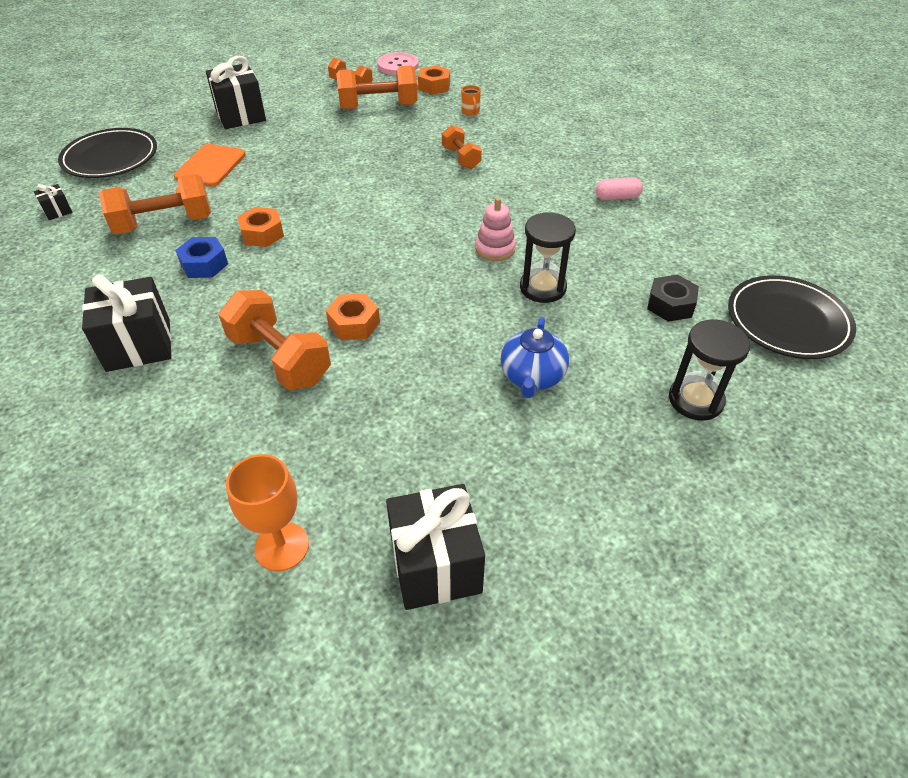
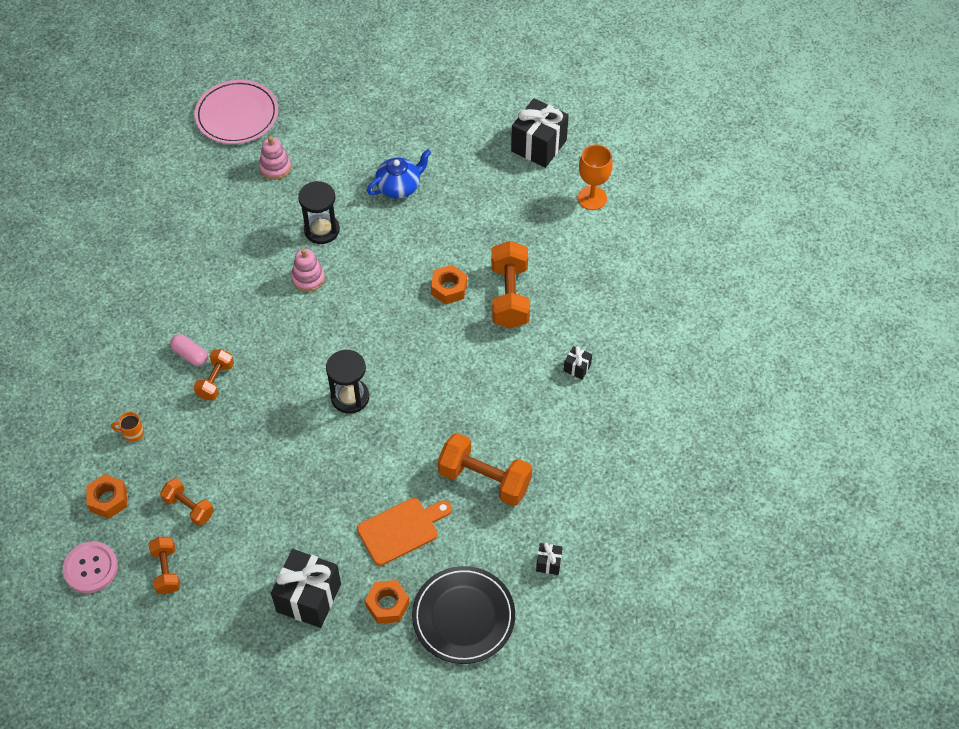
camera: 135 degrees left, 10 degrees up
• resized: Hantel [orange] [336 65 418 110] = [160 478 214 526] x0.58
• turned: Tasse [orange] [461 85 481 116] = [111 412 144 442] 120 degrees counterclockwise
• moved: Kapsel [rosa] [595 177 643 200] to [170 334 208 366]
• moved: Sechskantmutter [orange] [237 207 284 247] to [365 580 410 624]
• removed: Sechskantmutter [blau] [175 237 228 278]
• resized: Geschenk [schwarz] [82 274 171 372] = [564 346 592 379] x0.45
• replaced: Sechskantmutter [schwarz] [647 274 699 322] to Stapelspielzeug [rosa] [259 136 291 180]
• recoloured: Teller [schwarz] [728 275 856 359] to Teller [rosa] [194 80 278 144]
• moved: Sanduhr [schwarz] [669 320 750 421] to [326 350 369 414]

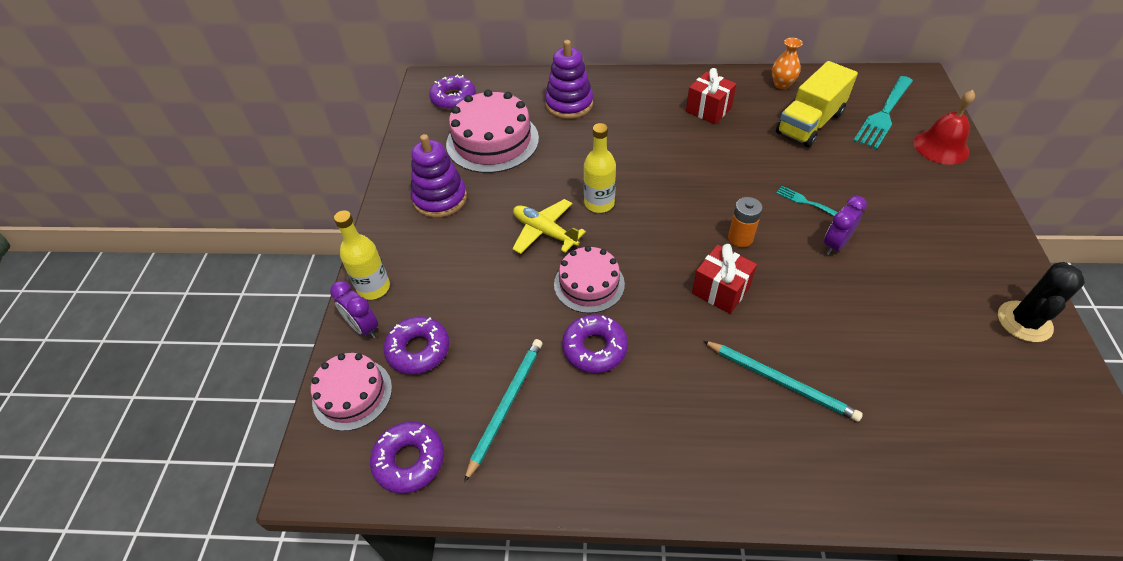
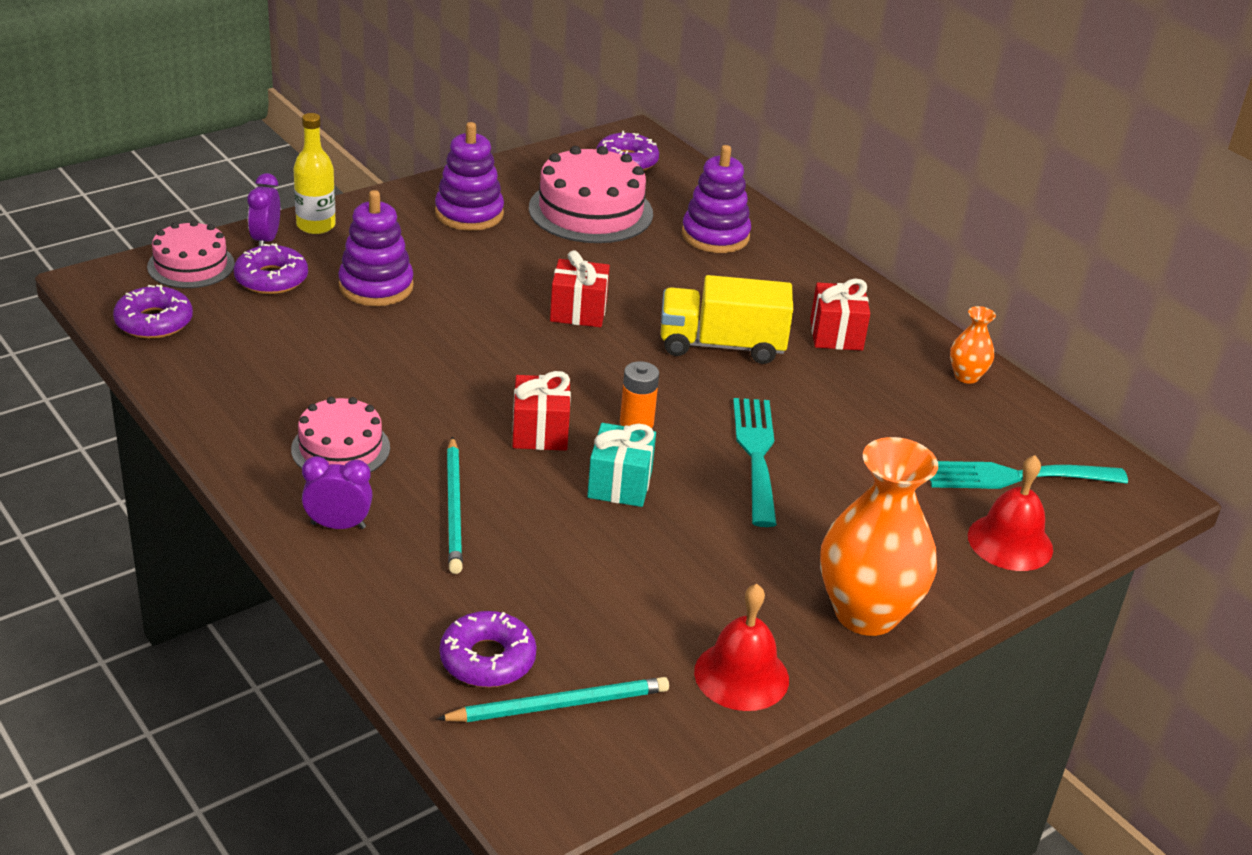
camera: 45 degrees right, 15 degrees down
• moved: Lastwagen [gelb] [776 61 858 147] to [661 275 793 364]
• replaced: Flasche [gelb] [584 123 616 213] to Geschenk [rot] [550 250 610 327]
• resized: Gabel [türkis] [776 186 838 216] = [733 398 777 527] x2.08
• moved: Wecker [lila] [824 196 867 255] to [302 456 373 529]
• removed: Flugzeug [gelb] [512 199 586 254]
• moved: Kuchen [rosa] [554 246 625 313] to [291 397 390 472]
• replaced: Kaktus [schwarz] [998 262 1085 342] to Glocke [rot] [694 584 789 711]
• moved: Donut [lila] [562 314 628 373] to [440 611 537 687]
• moved: Bleistift [türkis] [464 339 543 483] to [437 677 669 722]
• added: Stapelspielzeug [lila] [338 190 414 306]
• added: Geschenk [türkis] [587 423 656 507]
• added: Vase [orange] [820 437 938 636]

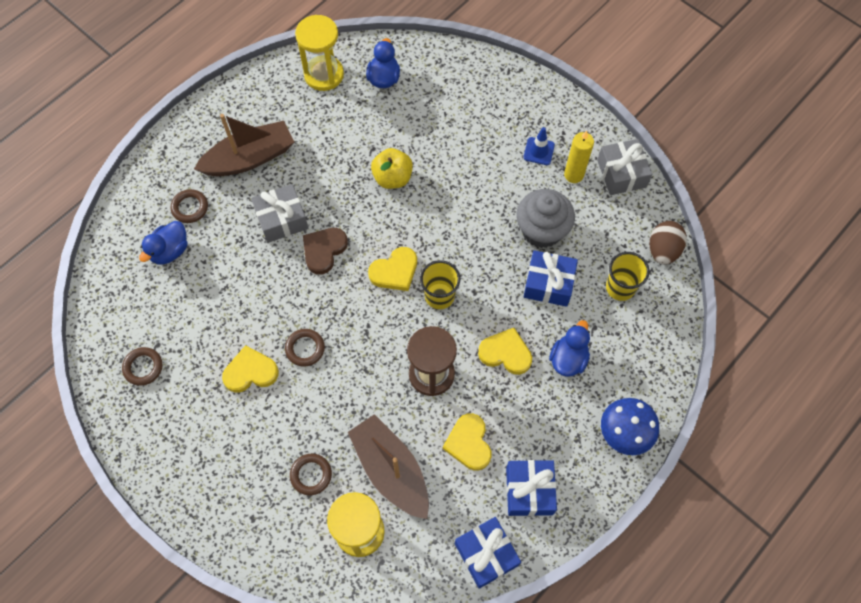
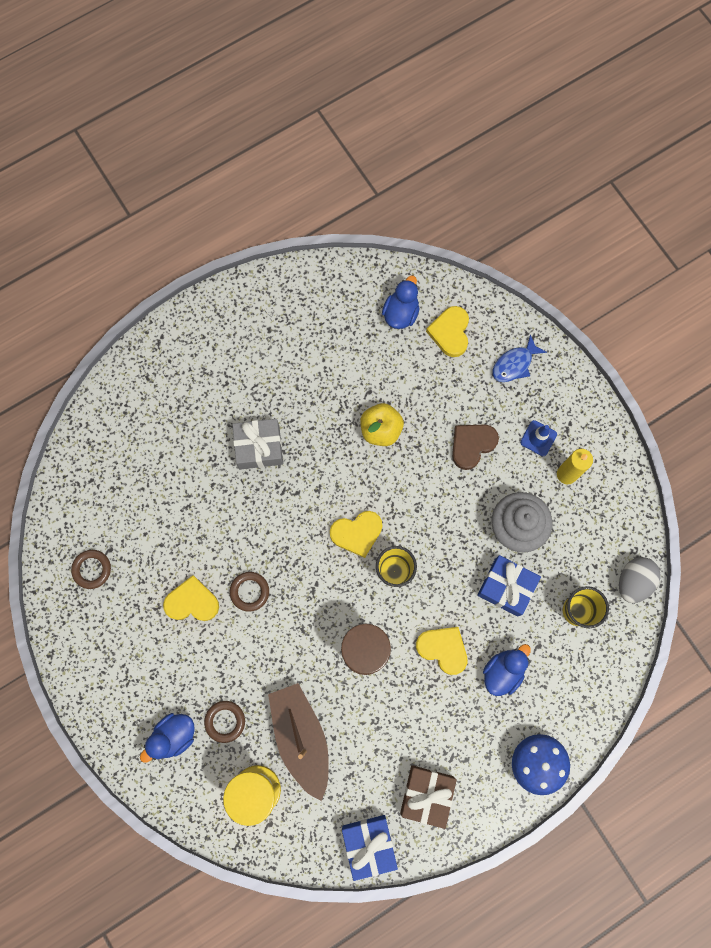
camera: 15 degrees right, 10 degrees up
• removed: Sanduhr [gelb] [295 15 344 91]
• removed: Boot [braun] [194 114 294 176]
• removed: Geschenk [grau] [597 139 652 195]
• removed: Ring [braun] [171 189 208 223]
• moved: Ente [blau] [139 221 188 265] to [140 713 195 763]
• recoloured: Ei [braun] [650 221 687 265] to Ei [grau] [619 557 661 603]
• moved: Herz [braun] [303 228 348 275] to [452 425 499 470]
• moved: Herz [gelb] [443 413 491 471] to [426 306 469 357]
• recoloured: Geschenk [blau] [506 460 557 516] to Geschenk [braun] [400 765 457 829]
• added: Fisch [blau] [492 334 547 382]

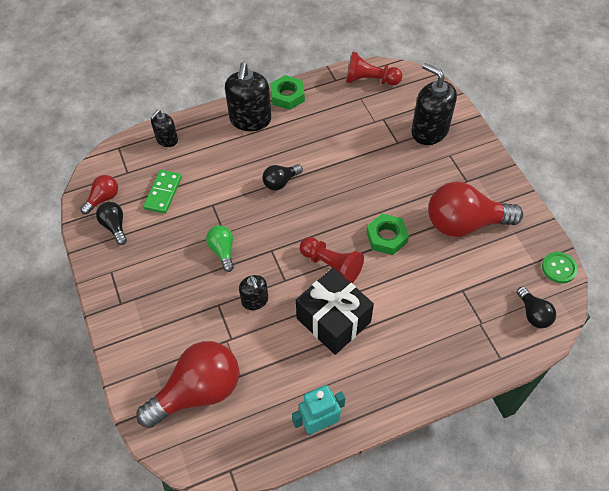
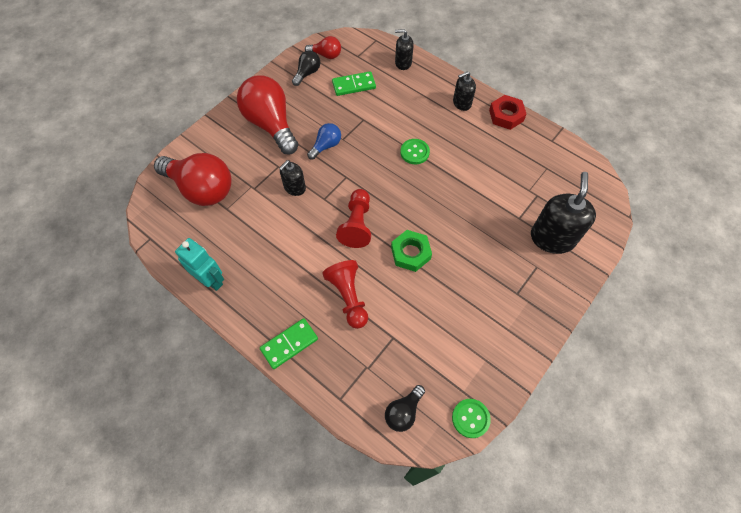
camera: 60 degrees right, 5 degrees up
• moved: Bauer [rot] [346 52 402 85] to [322 260 368 329]
• resized: Seifenspender [schwarz] [225 62 271 131] = [453 71 476 111] x0.56
• recoloured: Sechskantmutter [grün] [270 75 305 110] to Sechskantmutter [rot] [489 95 527 130]
• replaced: Glühbirne [schwarz] [262 164 303 190] to Knopf [grün] [400 139 430 164]
• moved: Glühbirne [rot] [428 182 523 237] to [237 75 298 155]
• recoloured: Glühbirne [grün] [206 226 234 272] to Glühbirne [blau] [307 123 341 160]
• removed: Geschenk [schwarz] [296 268 374 355]
• added: Dominostein [grün] [260 318 318 369]

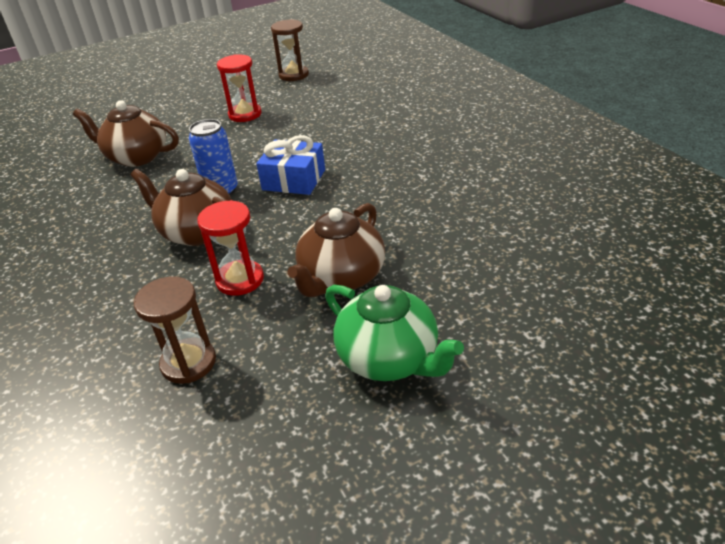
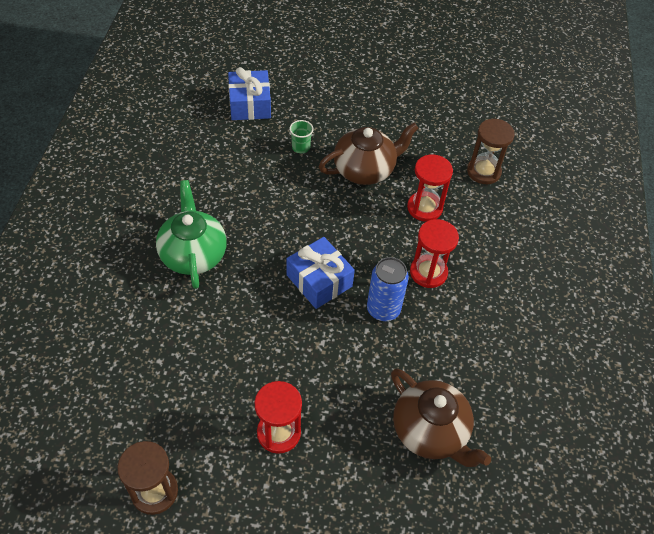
camera: 150 degrees left, 15 degrees up
• replaced: Teekanne [braun] [130 169 232 246] to Sanduhr [rot] [410 219 459 288]
• moved: Teekanne [grün] [325 285 464 381] to [156 180 227 289]
• added: Geschenk [blau] [228 67 271 120]
• added: Becher [grün] [289 120 314 153]

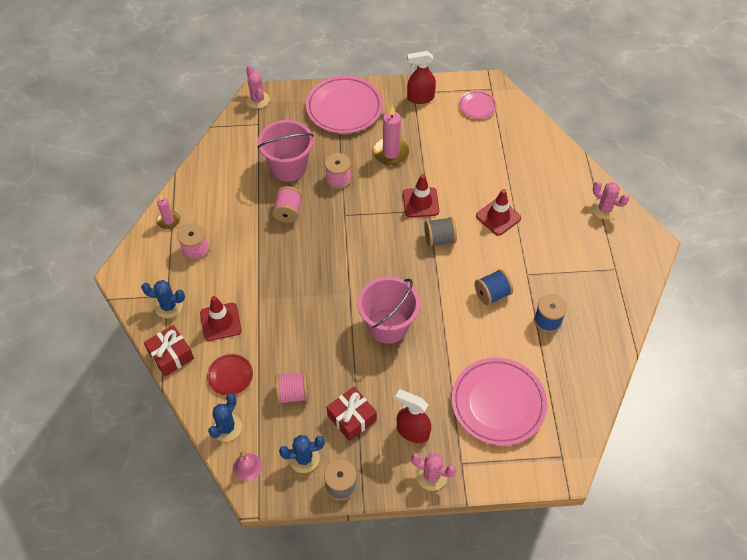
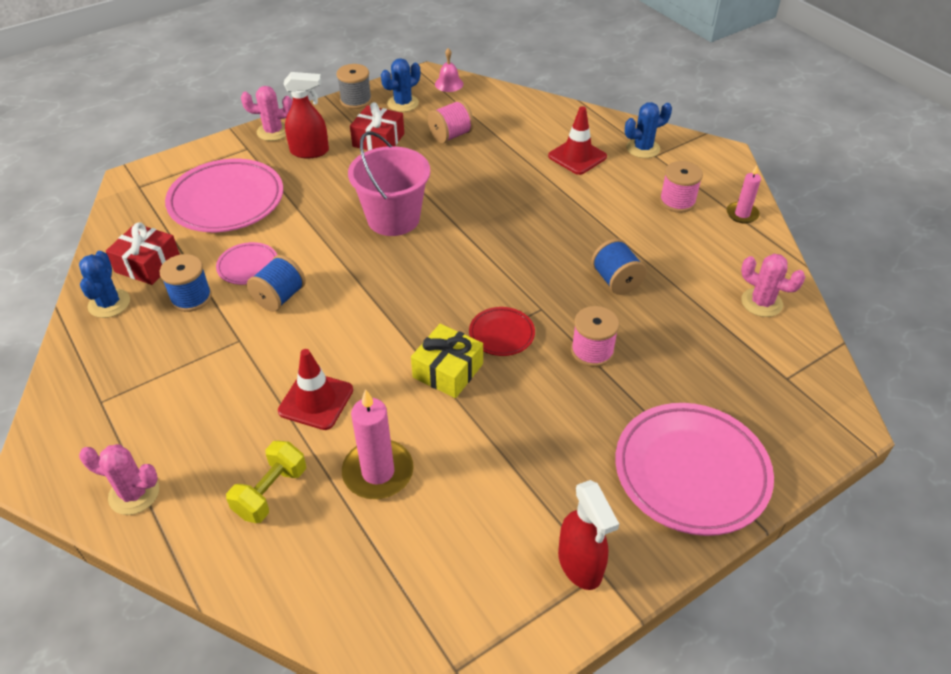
camera: 150 degrees right, 10 degrees down
• turned: Sprühflasche [rot] [407 51 436 104] = [558 480 619 590] 105 degrees clockwise
• moved: Kaktus [rosa] [246 66 270 109] to [741 254 806 317]
• moved: Teller [rosa] [459 91 497 119] to [216 242 277 285]
• moved: Kerze [rosa] [373 106 410 165] to [342 389 414 499]
• removed: Eimer [rosa] [258 120 314 181]
• replaced: Leitkegel [rot] [403 174 439 217] to Geschenk [gelb] [411 324 483 398]
• recoloured: Garnrolle [rosa] [272 186 302 223] to Garnrolle [blau] [591 238 647 295]
• removed: Garnrolle [grau] [424 217 457 247]
• moved: Geschenk [rot] [144 325 194 377] to [106 222 180 285]
• moved: Teller [rot] [207 354 253 395] to [469 307 535 356]
• moved: Kaktus [blau] [208 393 242 442] to [79 251 130 318]
• added: Hantel [gelb] [226 441 306 523]

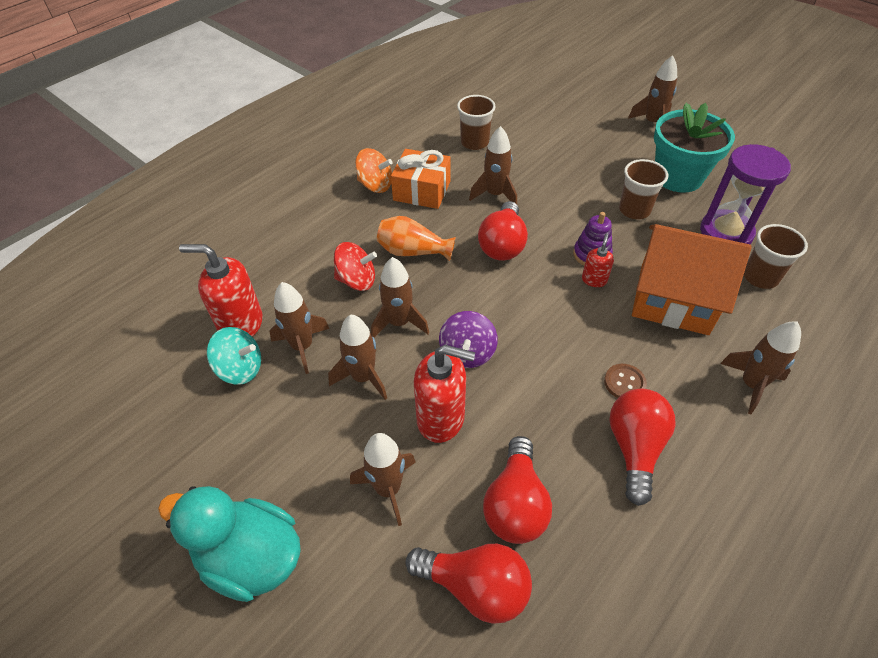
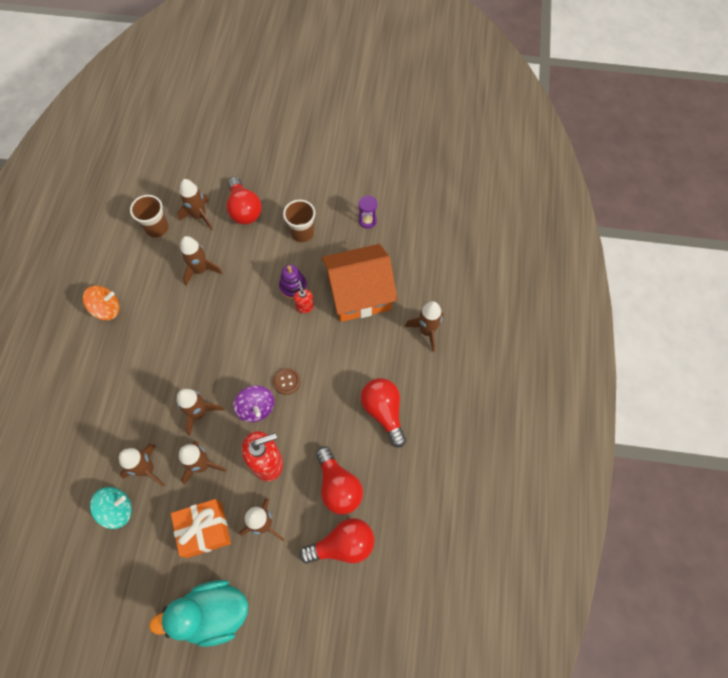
camera: 35 degrees left, 15 degrees up
• moved: Rakete [braun] [628 55 677 122] to [177 179 213 230]
• removed: Blumentopf [türkis] [654 103 735 193]
• resized: Sanduhr [lila] [700 144 791 244] = [359 196 377 228] x0.49
• moved: Geschenk [orange] [391 149 451 209] to [171 499 231 558]
• moved: Glühbirne [rot] [478 201 528 261] to [226 177 262 225]
• removed: Vase [orange] [377 216 456 261]
• removed: Becher [braun] [744 224 808 289]
• removed: Kreisel [rot] [334 242 377 291]
• removed: Seifenspender [rot] [179 244 263 337]
• moved: Knopf [braun] [604 364 647 398] to [273 368 300 395]

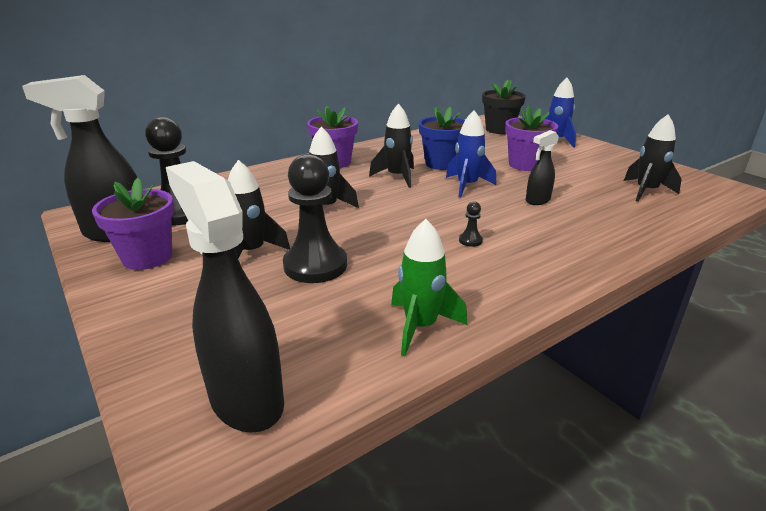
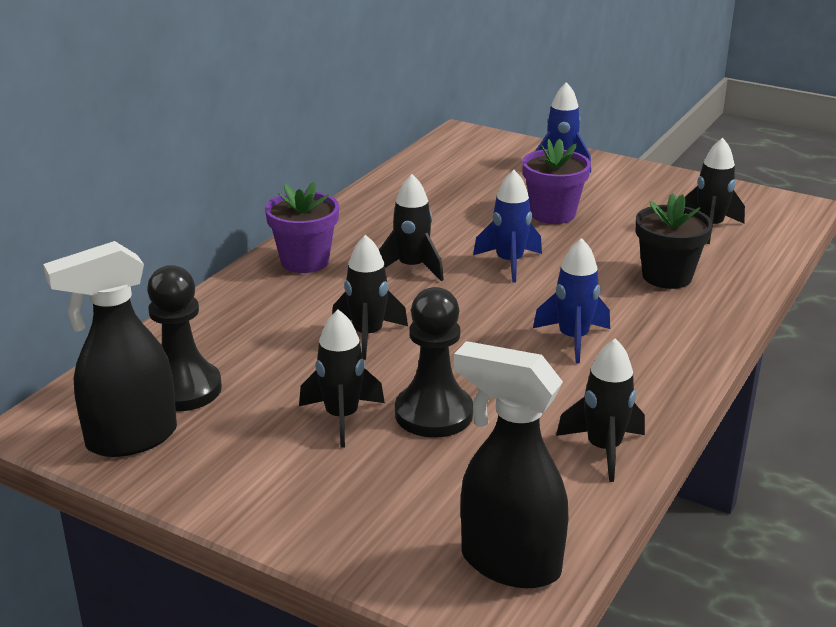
camera: 25 degrees left, 0 degrees up
• moved: Blumentopf [schwarz] [482 80 526 134] to [636 193 713 289]
• removed: Blumentopf [blau] [419 107 465 170]
• removed: Sprühflasche [schwarz] [526 130 559 205]
• removed: Blumentopf [lila] [92 178 174 270]
• replaced: Bauer [schwarz] [459 201 483 247] to Rakete [blau] [533 238 610 364]
• recoloured: Rakete [grün] [391 219 467 356] to Rakete [schwarz] [556 339 645 482]

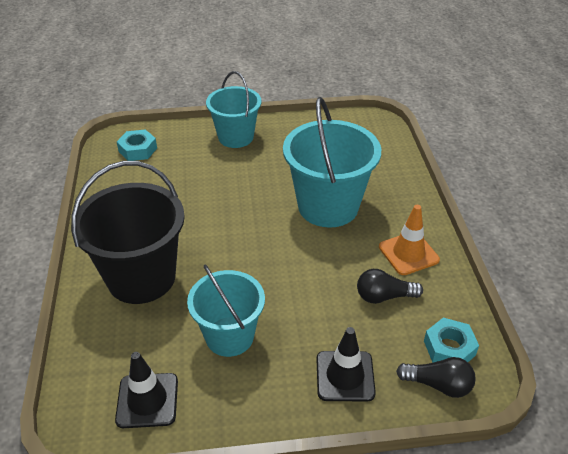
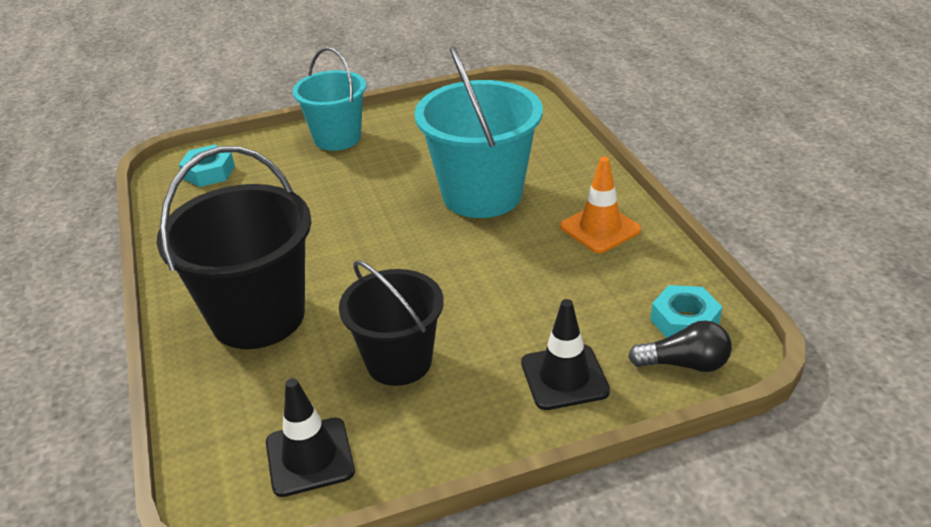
camera: 10 degrees left, 5 degrees down
• recoloured: Eimer [türkis] [187 265 265 357] to Eimer [schwarz] [339 260 444 386]
• removed: Glühbirne [schwarz] [357 269 423 304]

